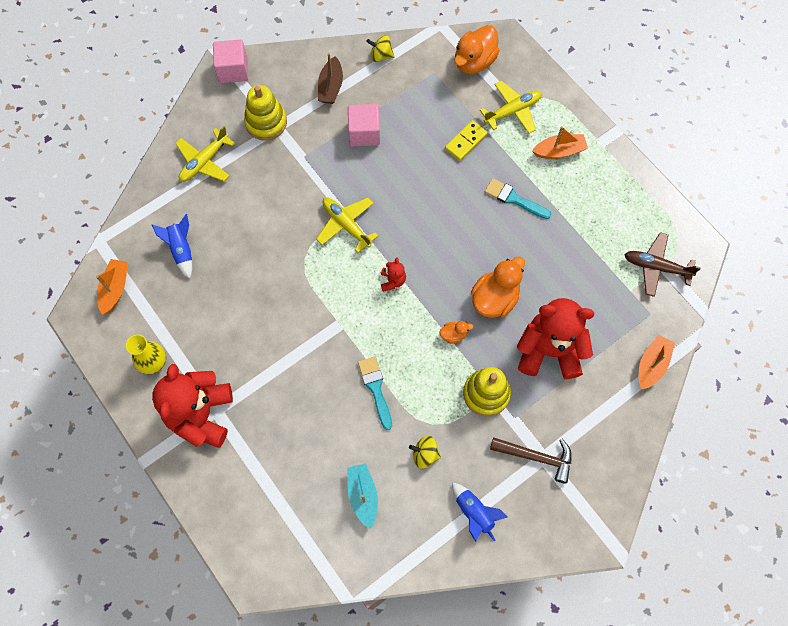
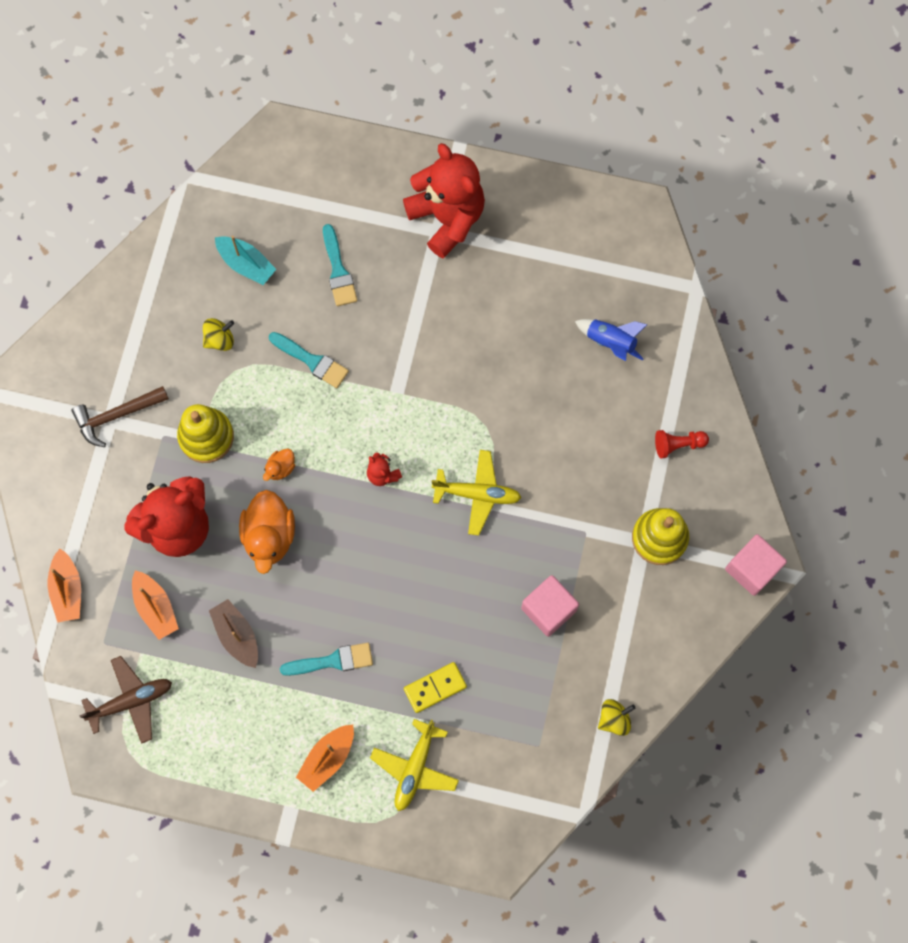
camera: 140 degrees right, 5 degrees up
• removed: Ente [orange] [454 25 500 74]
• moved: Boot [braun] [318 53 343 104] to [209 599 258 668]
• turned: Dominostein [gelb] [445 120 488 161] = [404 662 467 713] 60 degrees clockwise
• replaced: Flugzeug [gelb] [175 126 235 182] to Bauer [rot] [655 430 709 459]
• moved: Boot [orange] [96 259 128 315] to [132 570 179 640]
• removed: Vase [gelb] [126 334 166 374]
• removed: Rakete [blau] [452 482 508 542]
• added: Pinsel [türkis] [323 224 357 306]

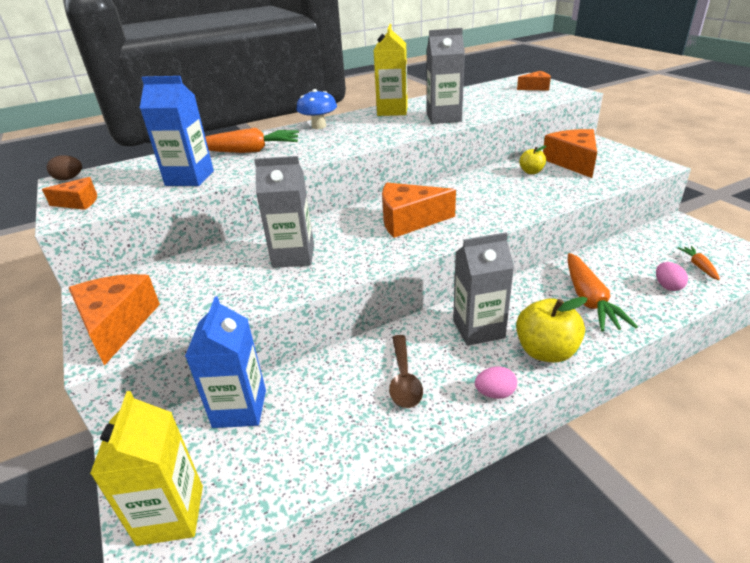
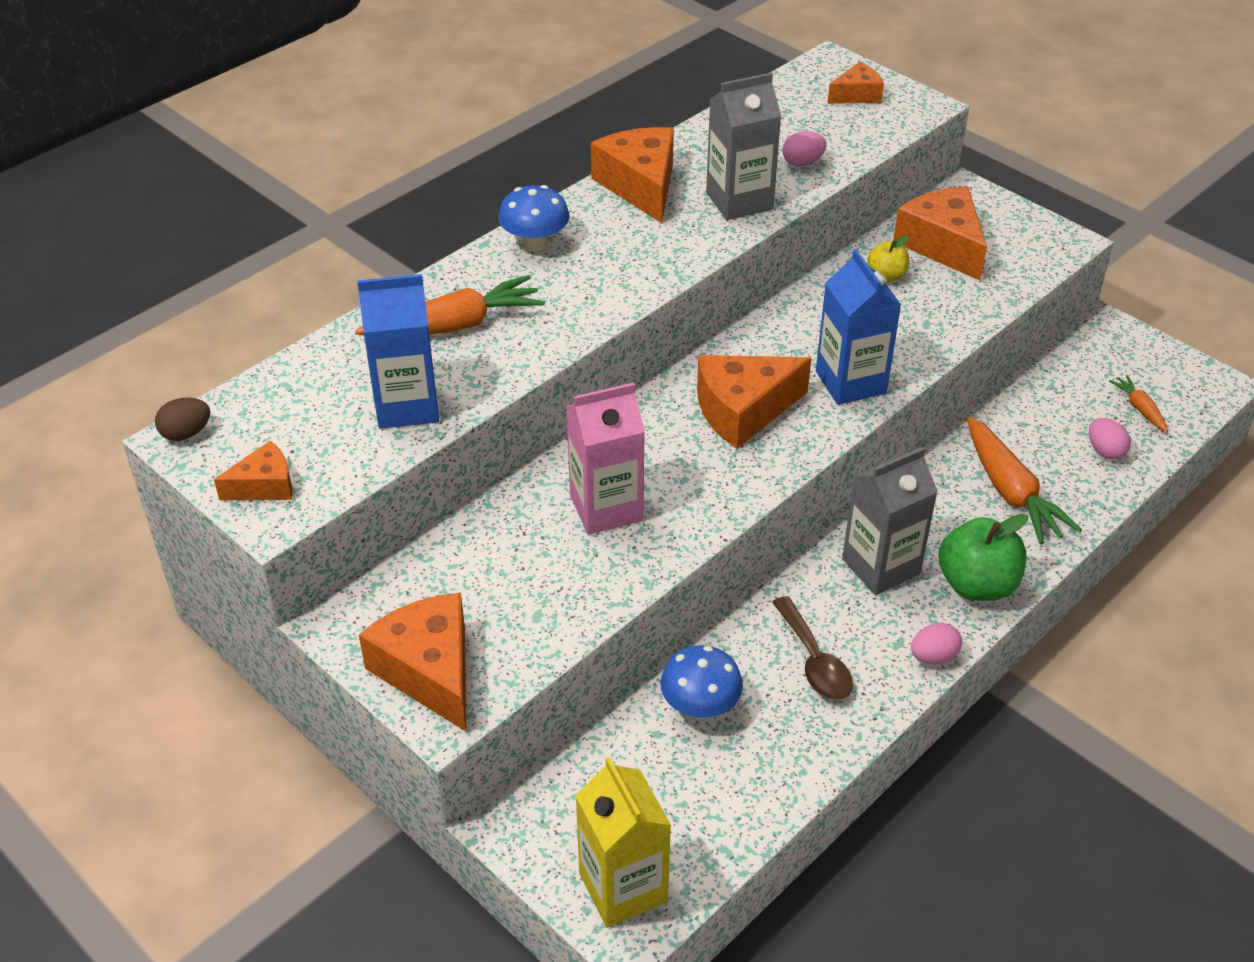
camera: 20 degrees left, 10 degrees up
• replaced: Getränkekarton [gelb] [374 24 408 116] to Käse [orange] [591 127 674 223]
• recoloured: Getränkekarton [grau] [254 156 314 268] to Getränkekarton [rosa] [566 383 645 535]
• moved: Getränkekarton [blau] [185 296 266 428] to [816 249 901 405]
• recoloured: Apfel [gelb] [516 297 588 363] to Apfel [grün] [938 514 1028 601]
• added: Ei [rosa] [783 131 827 167]
• added: Pilz [blau] [660 645 743 719]

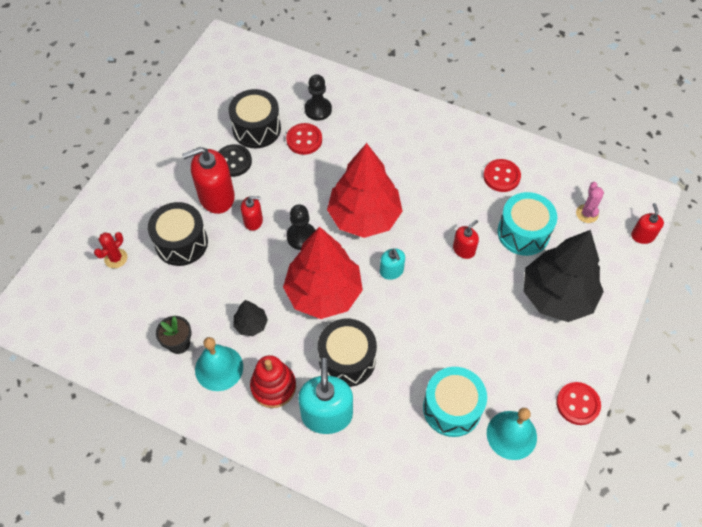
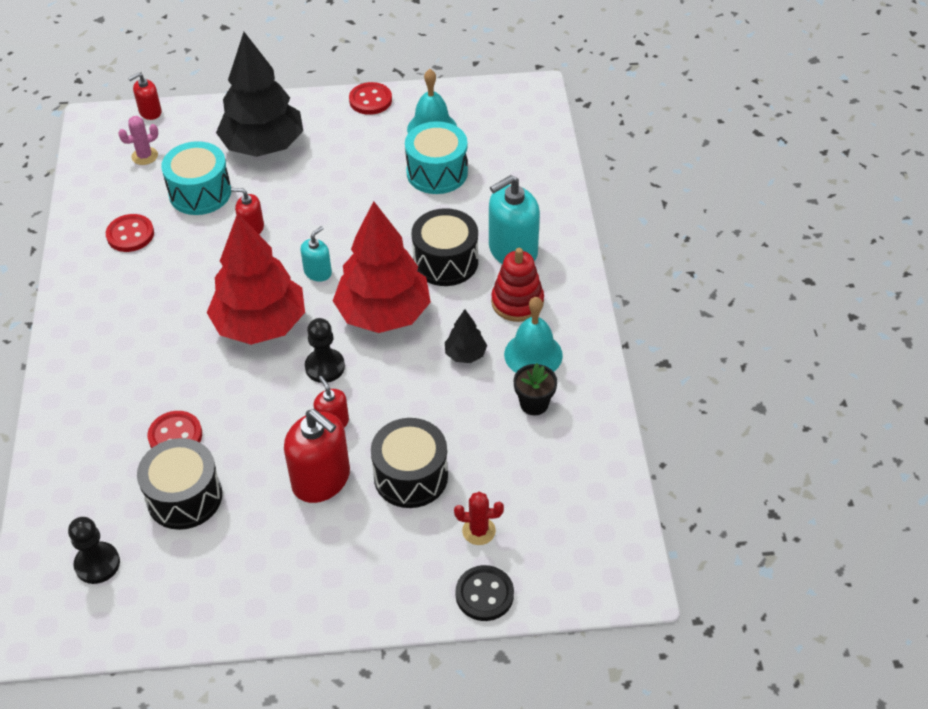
camera: 120 degrees left, 10 degrees down
• moved: Bauer [schwarz] [305 74 332 121] to [68 517 120 584]
• moved: Knopf [schwarz] [218 144 252 177] to [455 565 514 621]

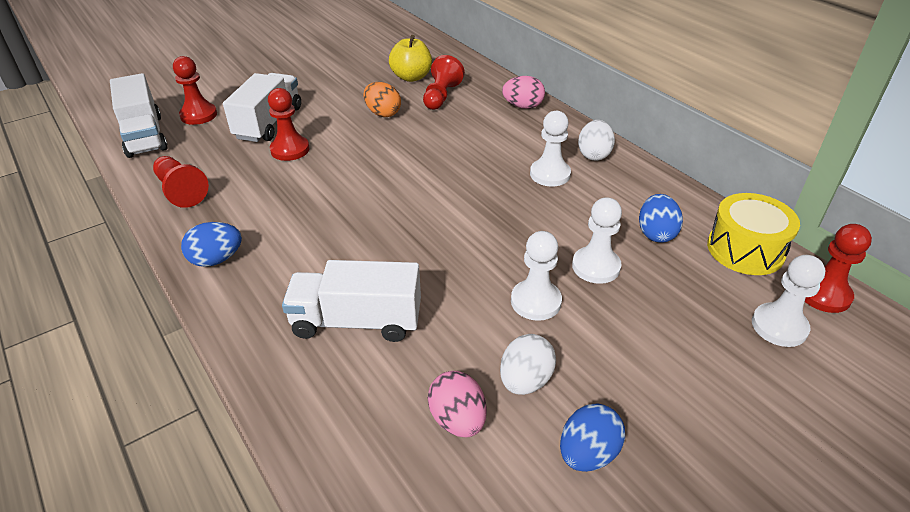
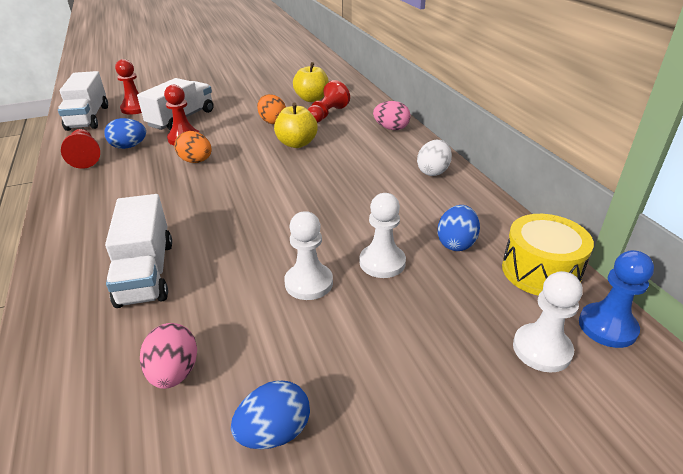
camera: 15 degrees right, 5 degrees down
• removed: Bauer [weiß] [530 111 571 187]
• moved: Ei [blau] [181 222 242 267] to [104 118 146 149]
• recoloured: Bauer [rot] [805 224 872 313] to Bauer [blau] [579 250 654 348]
• turned: Lastwagen [weiß] [282 260 421 342] = [105 194 172 308] 120 degrees counterclockwise
• removed: Ei [weiß] [500 334 556 395]
• added: Apfel [gelb] [274 103 318 148]
• added: Ei [orange] [174 131 212 163]

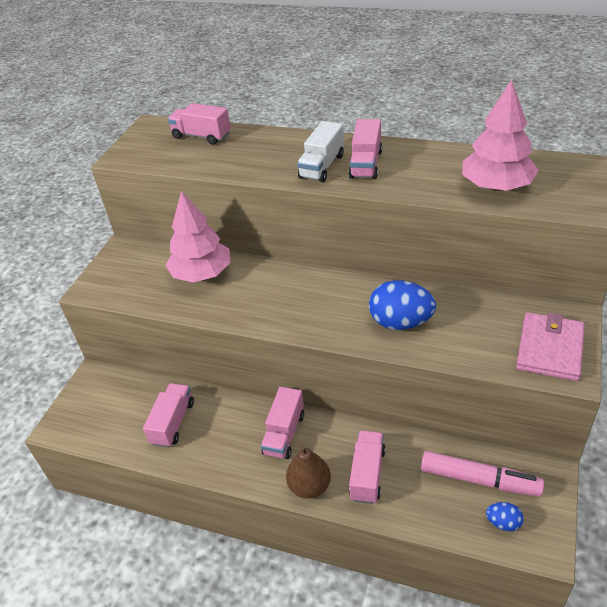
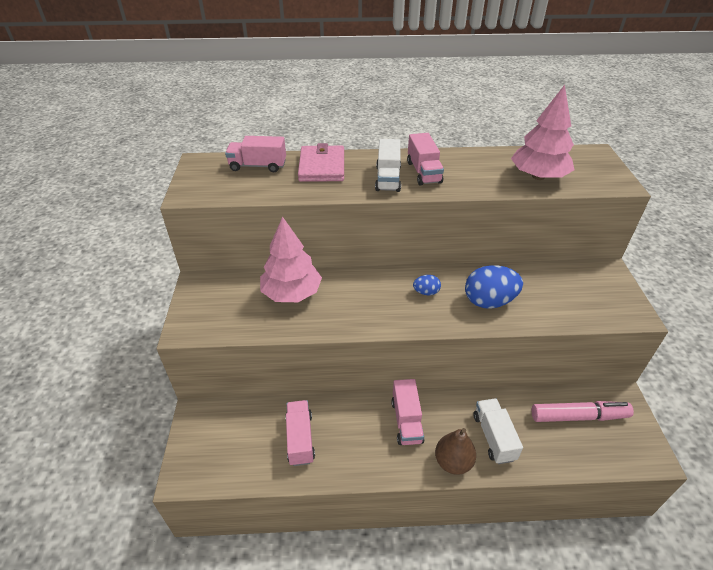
camera: 25 degrees left, 0 degrees up
• moved: Geldbörse [rosa] [516 312 585 381] to [298 143 344 182]
• recoloured: Lastwagen [rosa] [349 430 386 504] to Lastwagen [weiß] [473 398 523 464]
• moved: Ei [blau] [486 502 524 531] to [413 275 441 295]

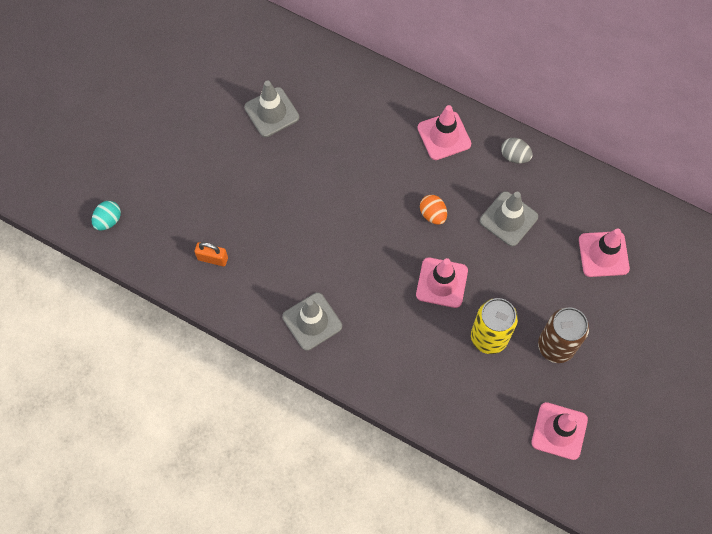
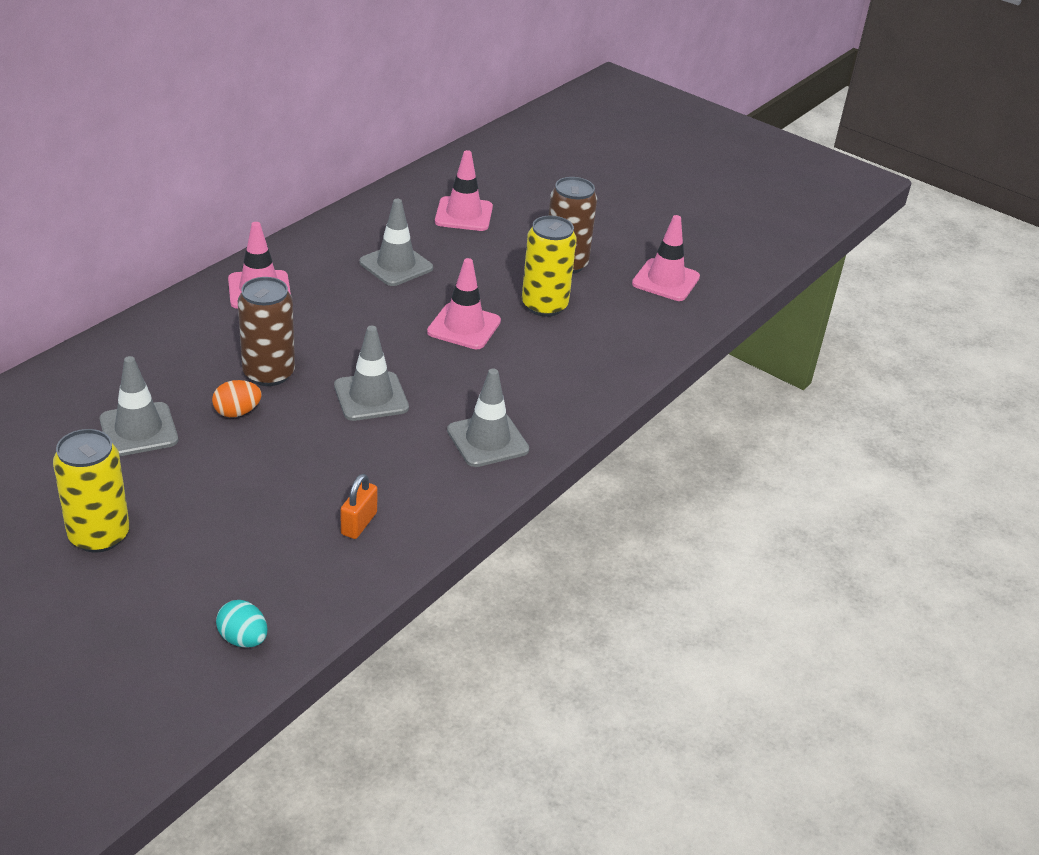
camera: 85 degrees left, 30 degrees down
• removed: Ei [grau] [501 138 533 164]
• moved: Ei [orange] [420 195 447 225] to [212 380 262 417]
• added: Dose [braun] [238 277 295 386]
• added: Leitkegel [grau] [334 326 409 421]
• added: Dose [gelb] [53 429 130 553]

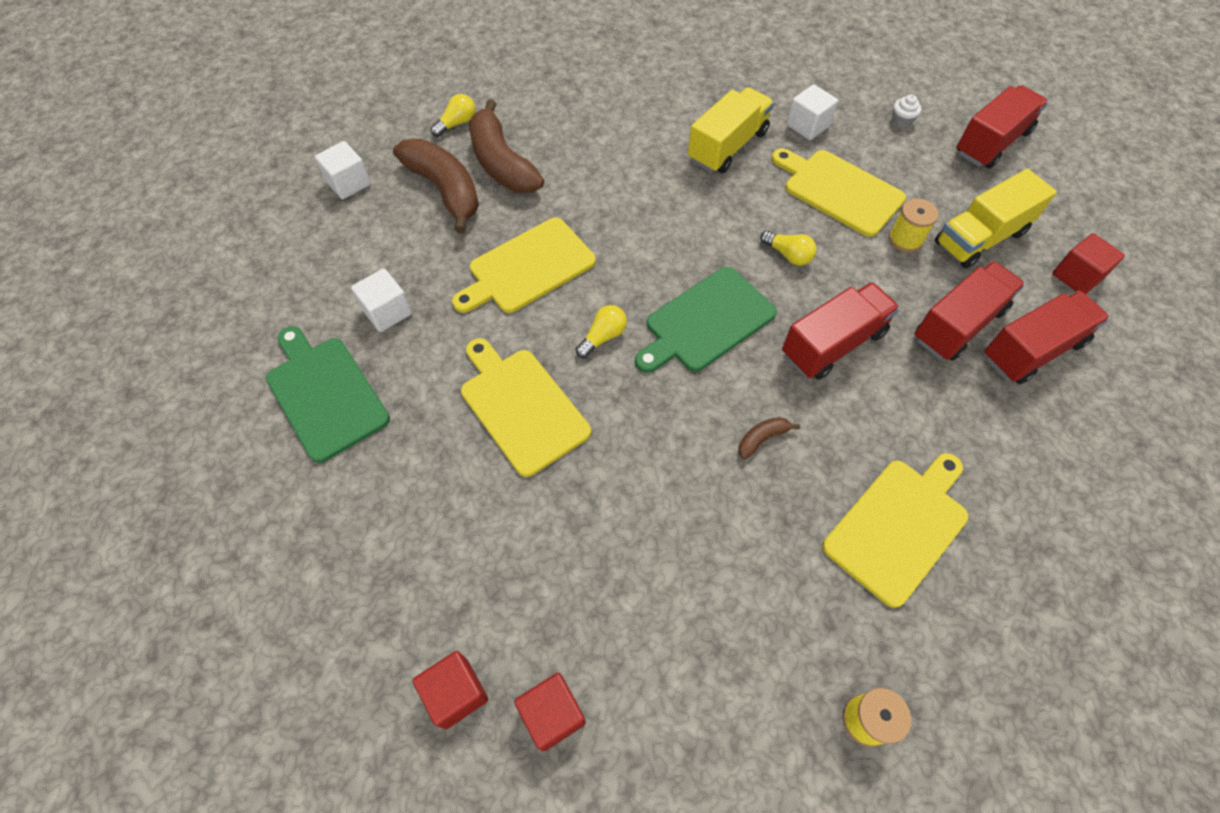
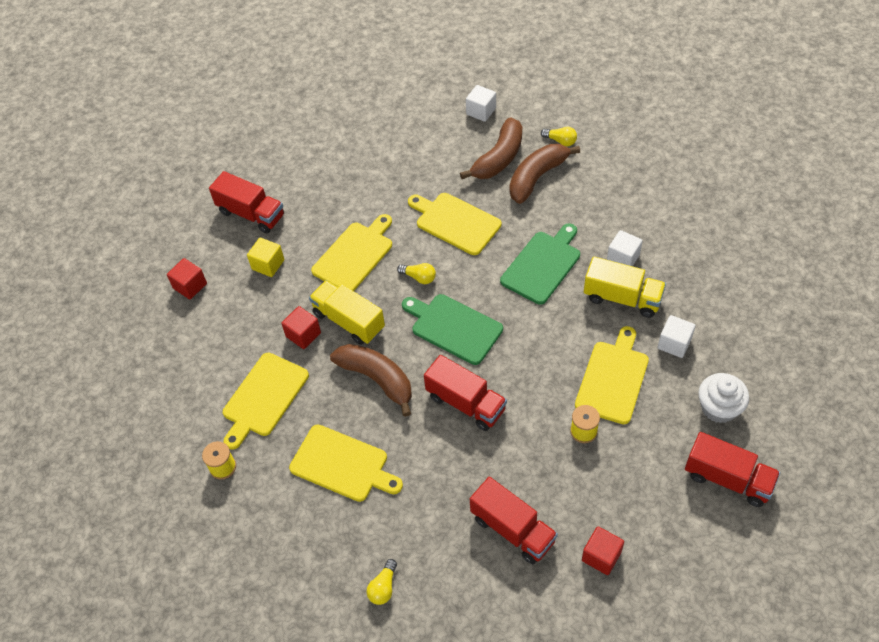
camera: 75 degrees right, 5 degrees down
• resized: Muffin [weiß] [893 94 922 127] = [698 373 749 423] x2.07
• moved: Lastwagen [gelb] [935 169 1057 269] to [309 280 385 345]
• moved: Glühbirne [gelb] [760 230 817 266] to [366 559 397 605]
• moved: Lastwagen [rot] [915 261 1025 361] to [209 171 284 234]
• moved: Kubus [weiß] [351 268 412 332] to [607 230 643 266]
• moved: Schneidebrett [grün] [266 326 390 463] to [500 224 580 305]
• resized: Banane [braun] [738 417 800 459] = [330 344 412 417] x2.33
• moved: Kubus [rot] [514 673 586 752] to [281 306 321 349]
• added: Kubus [gelb] [247 238 284 277]
• added: Schneidebrett [gelb] [223 352 309 450]

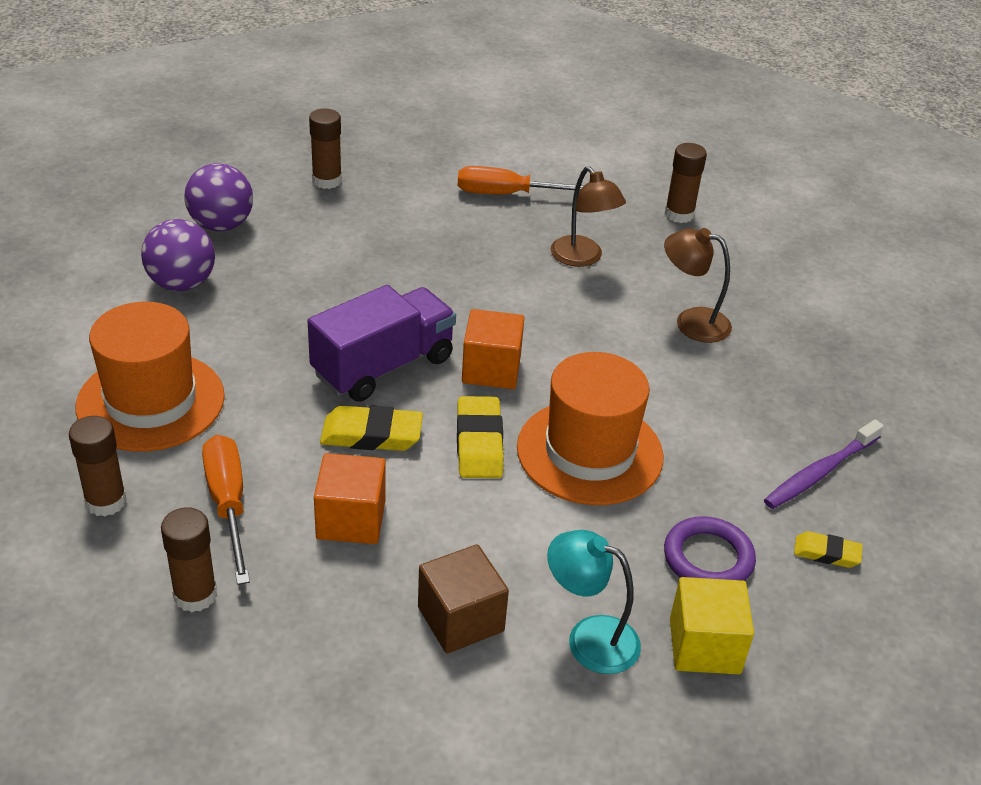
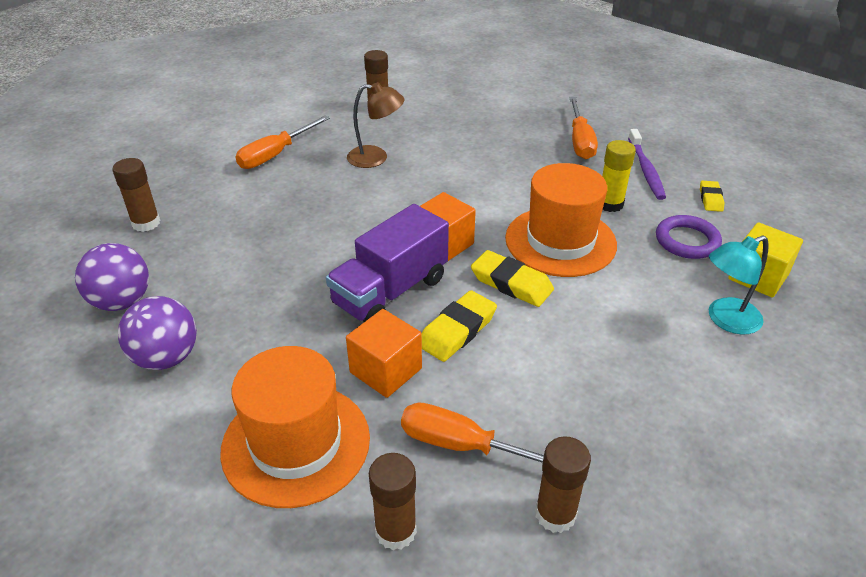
camera: 50 degrees left, 0 degrees up
• removed: Lampe [braun] [664 228 732 343]
• turned: Lastwagen [lila] [308 285 456 402] = [326 204 449 322] 135 degrees counterclockwise
• moved: Kubus [orange] [314 453 386 544] to [346 309 422 398]
• turned: Radiergummi [gelb] [794 531 863 568] = [700 181 724 212] 45 degrees counterclockwise
• removed: Kubus [braun] [418 544 509 653]
• added: Schraubenzieher [orange] [569 97 598 159]
• added: Klebestift [gelb] [602 140 636 212]

